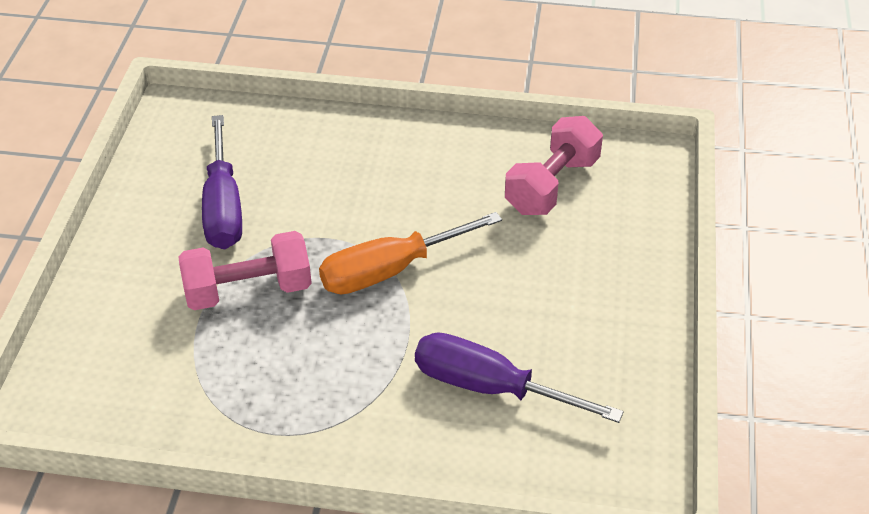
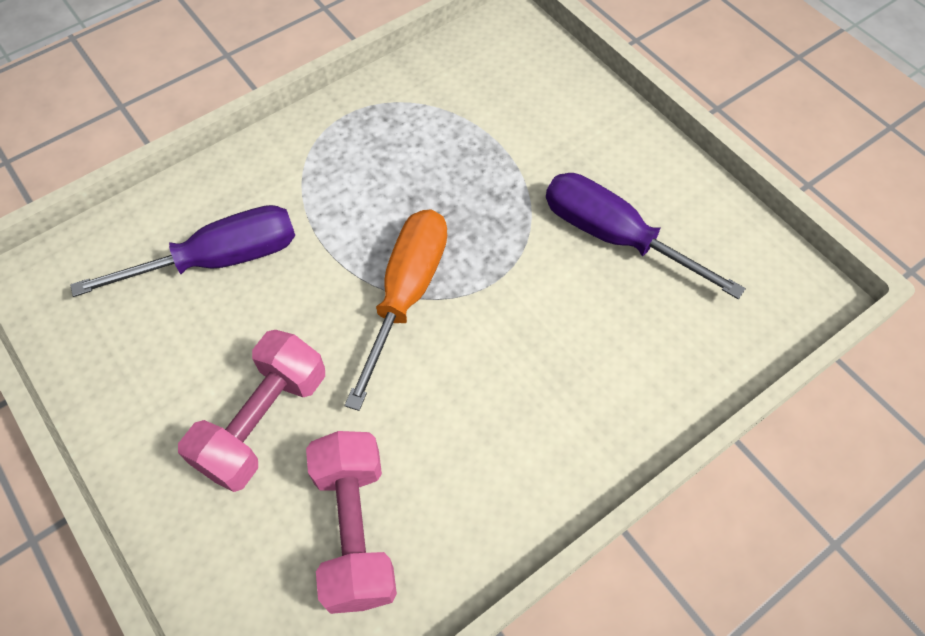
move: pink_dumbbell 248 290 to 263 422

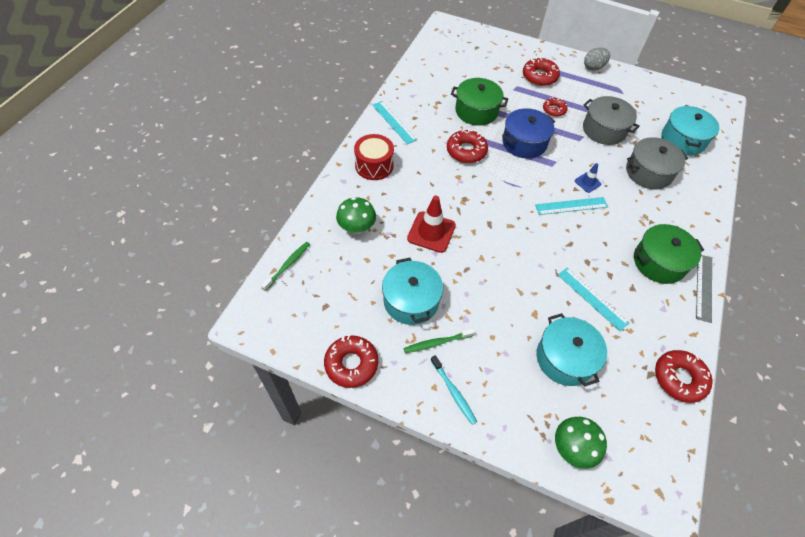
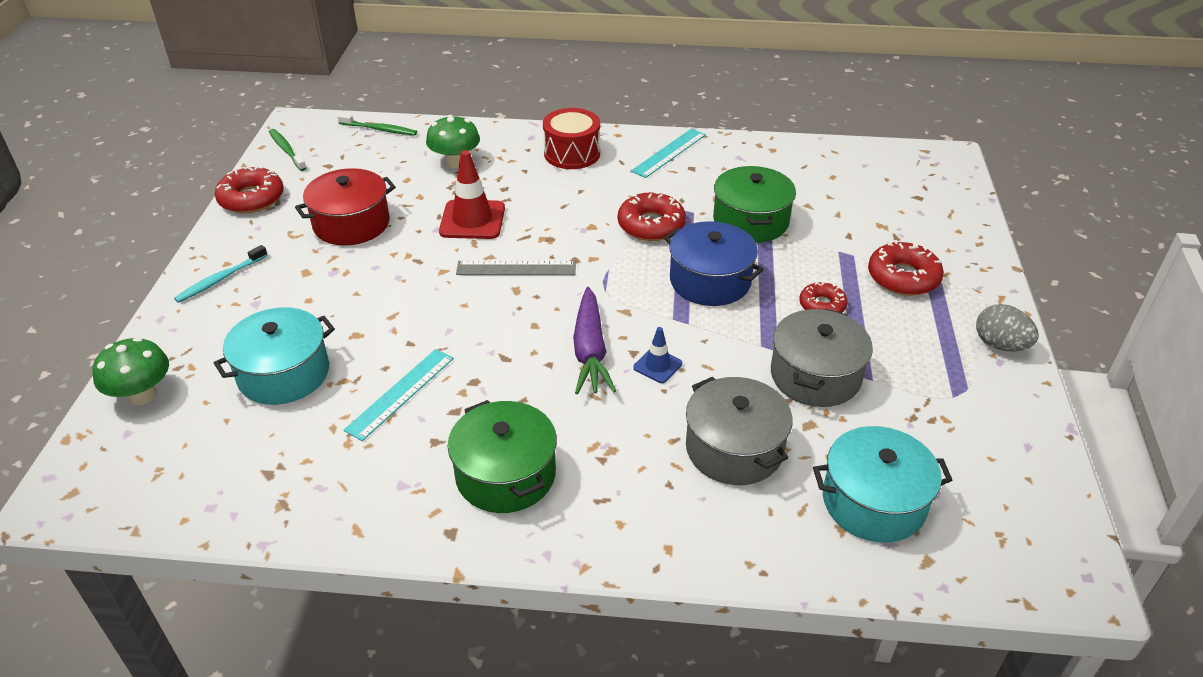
delete: red_donut 679 378
move: green_toothbrush 437 343 to 287 150; grey_ruler 704 287 to 516 268
replace: turquoise_ruler 571 206 to purple_carrot 590 351
recolor: turquoise_pot 411 300 to red_pot 351 224

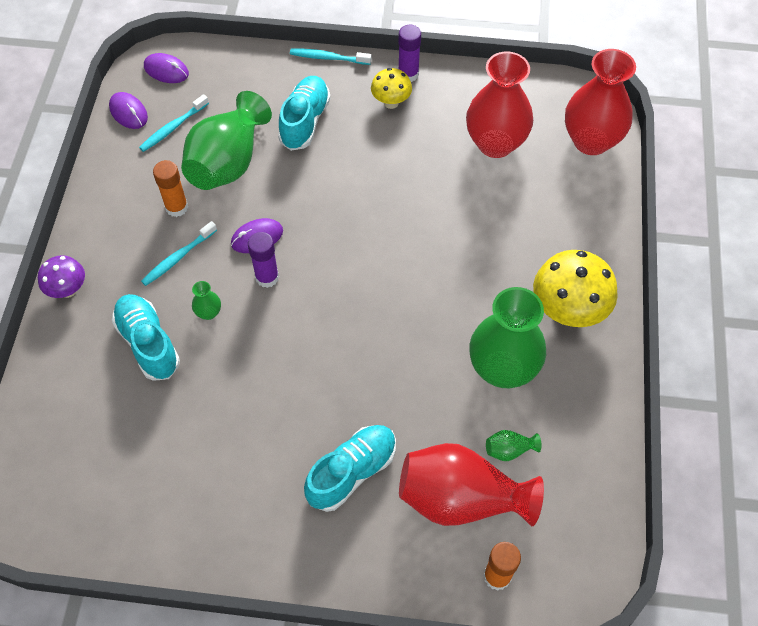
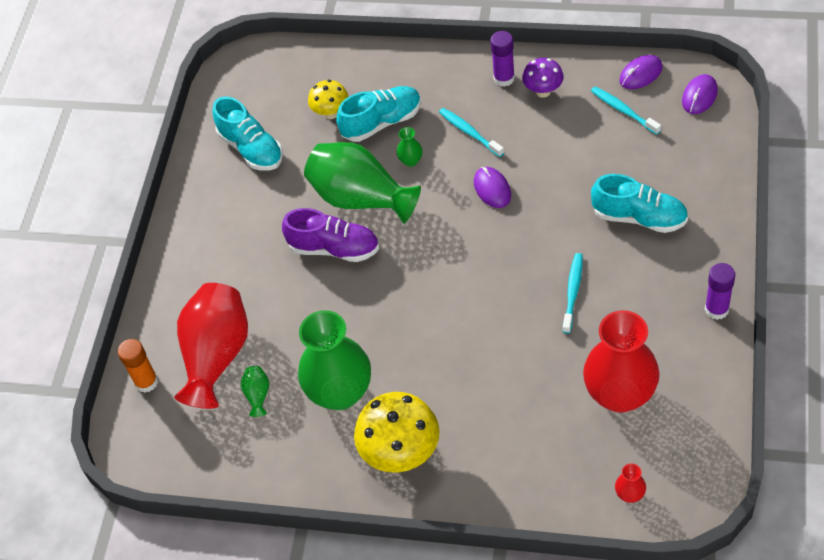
delete: orange_glue_stick 176 207
insert: purple_shoe 334 248
move: purple_mushroom 68 290 to 543 91; green_vase 228 162 to 361 198; purple_glue_stick 267 277 to 504 78; turquoise_toothbrush 328 58 to 573 292; turquoise_shoe 351 472 to 251 148; yellow_mushroom 391 102 to 331 113
resize: red_vase 591 141 = 630 494 x0.40

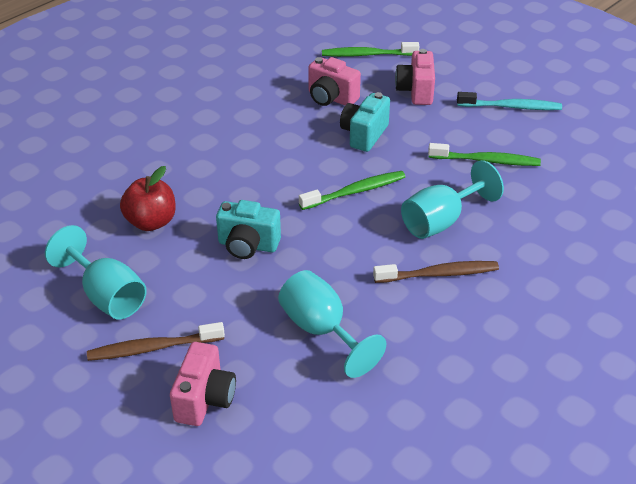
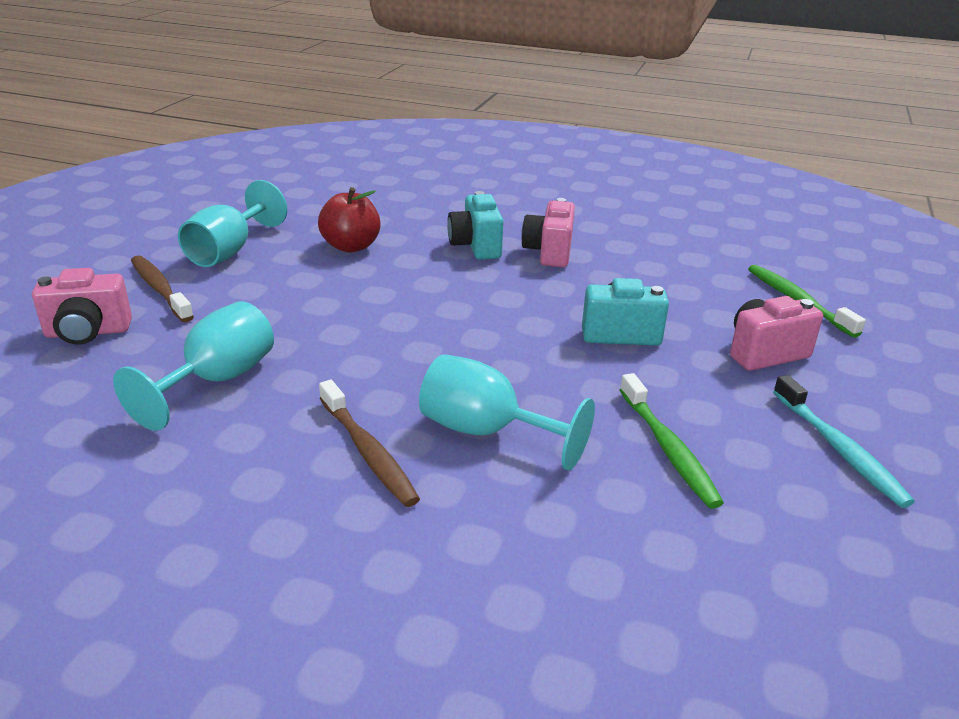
delete: green_toothbrush 355 191
move: turquoise_camera 248 245 to 476 246; pink_camera 331 98 to 549 253

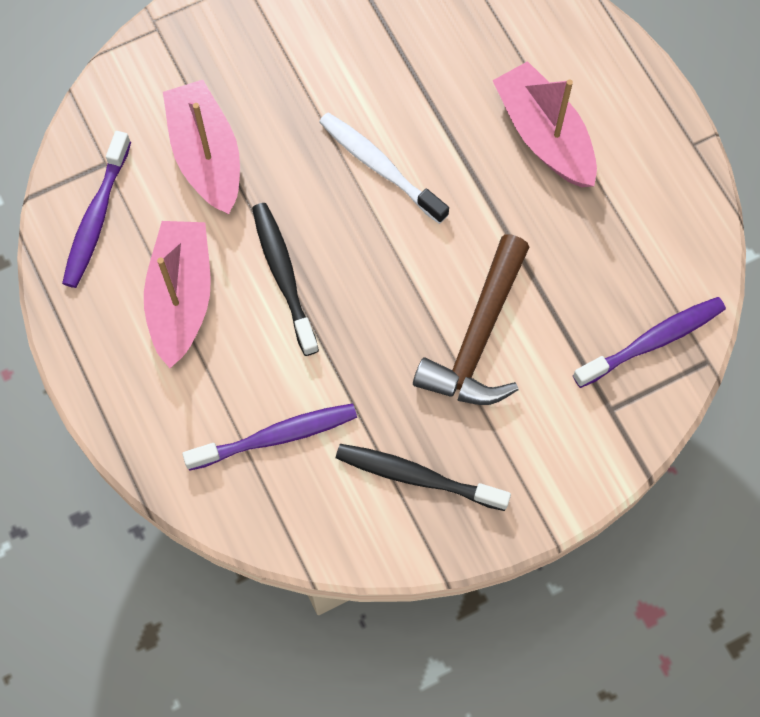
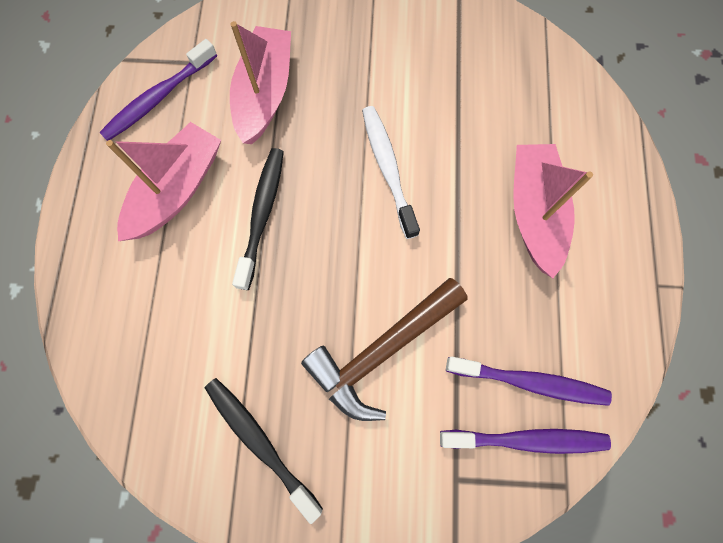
move: purple_toothbrush 276 437 to 530 382

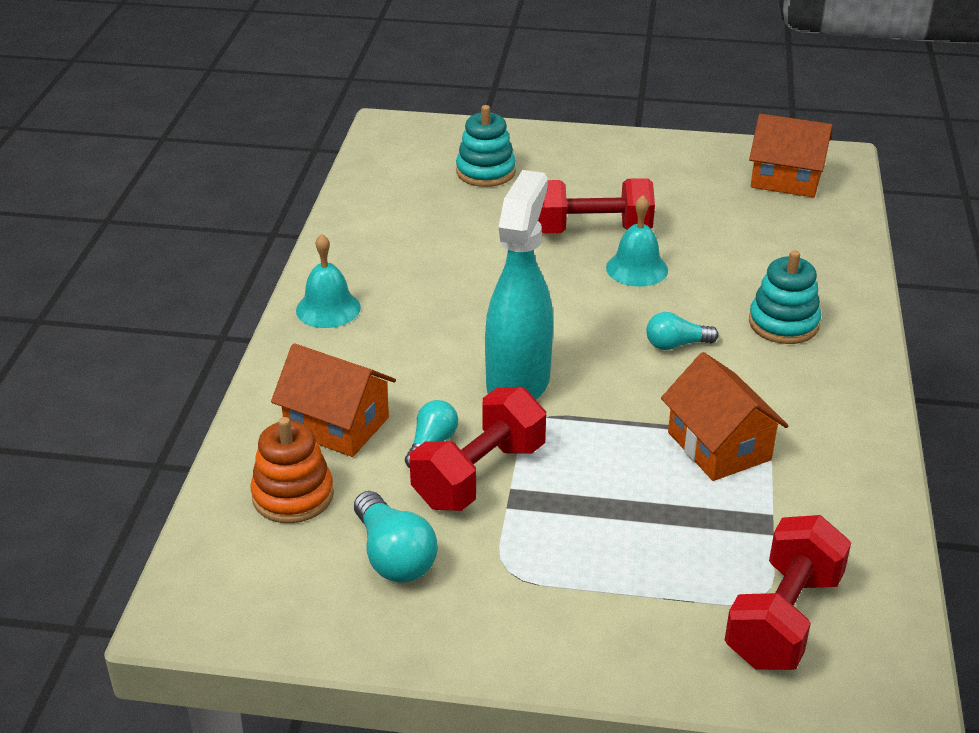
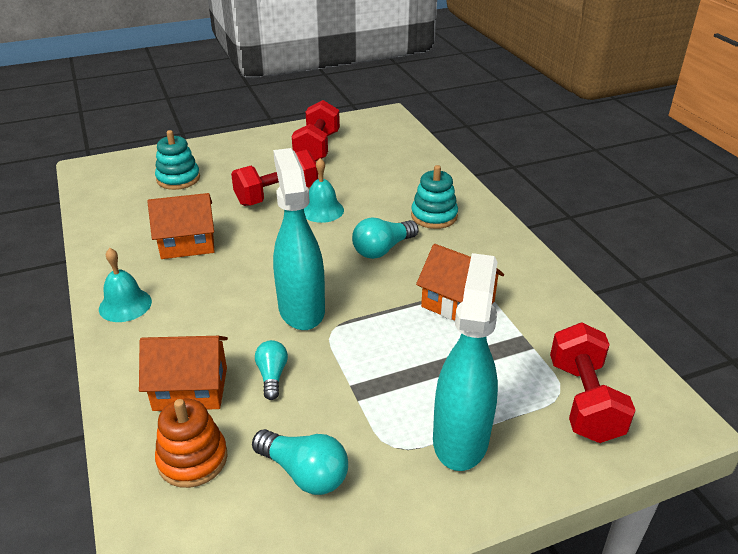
insert: turquoise_spray_bottle 460 438
move: red_dumbbell 479 475 to 317 148; orange_house 786 179 to 187 243
resize: turquoise_light_bulb 676 345 = 382 249 x1.51

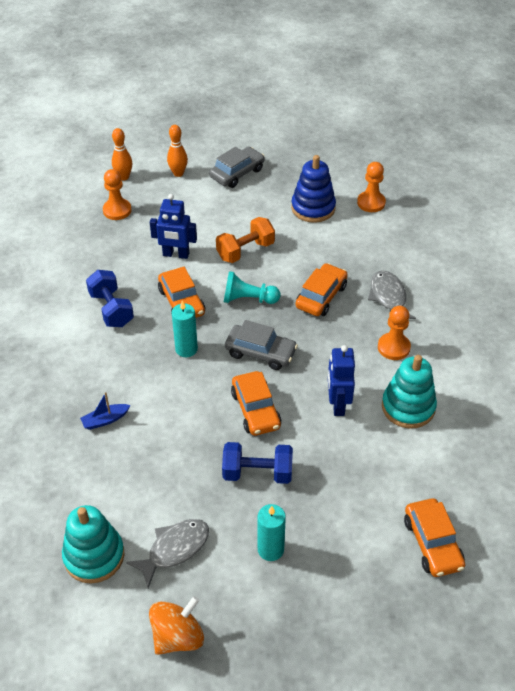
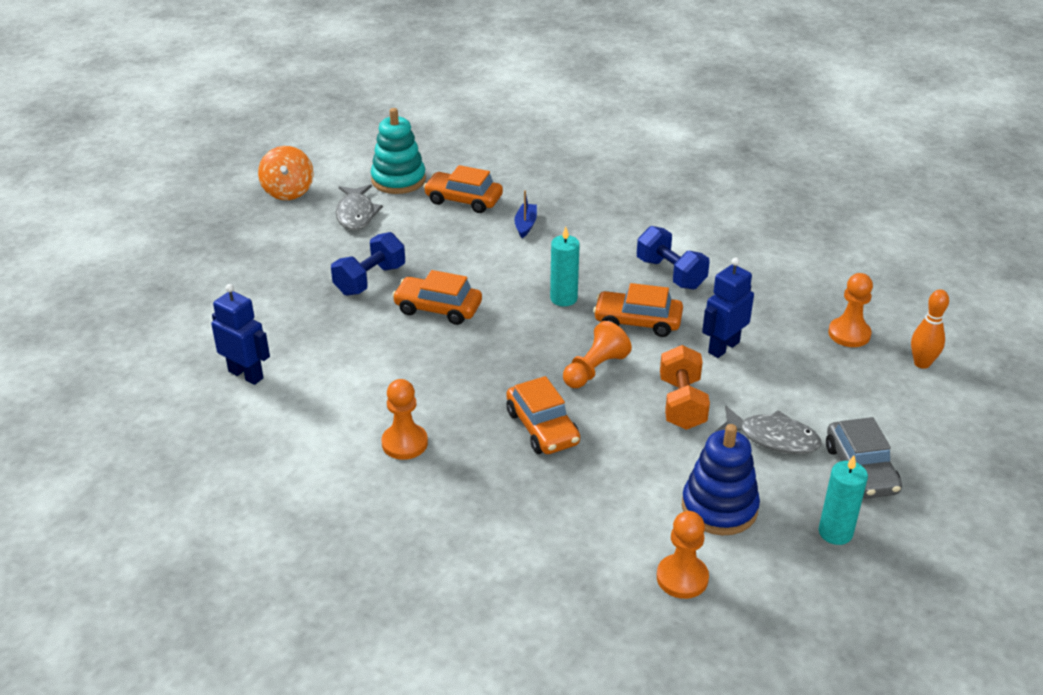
delete: orange_bowling_pin 178 173; grey_car 260 352; turquoise_stacking_toy 408 407
move: turquoise_candle 270 549 to 835 532; blue_robot 337 404 to 246 374; grey_fish 388 297 to 772 438; orange_car 432 543 to 463 200
recolor: turquoise_pawn 248 299 to orange_pawn 595 369
rotate: blue_dumbbell 111 309 = 670 274 45 degrees clockwise

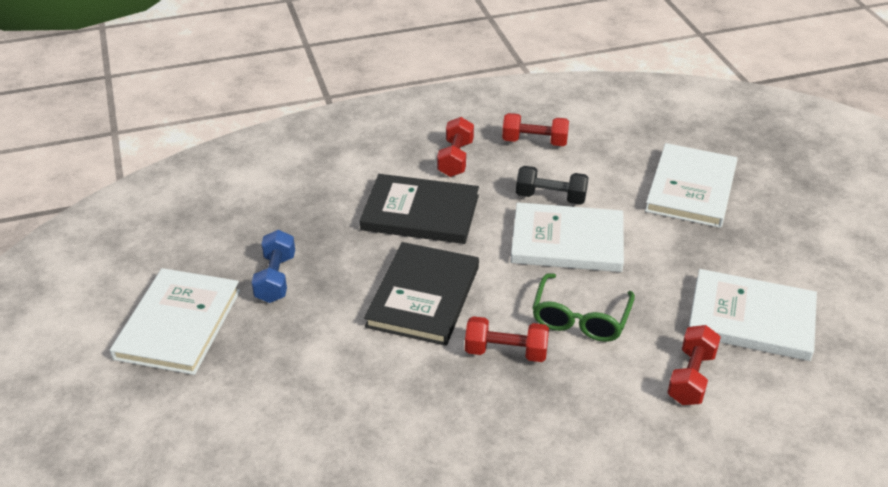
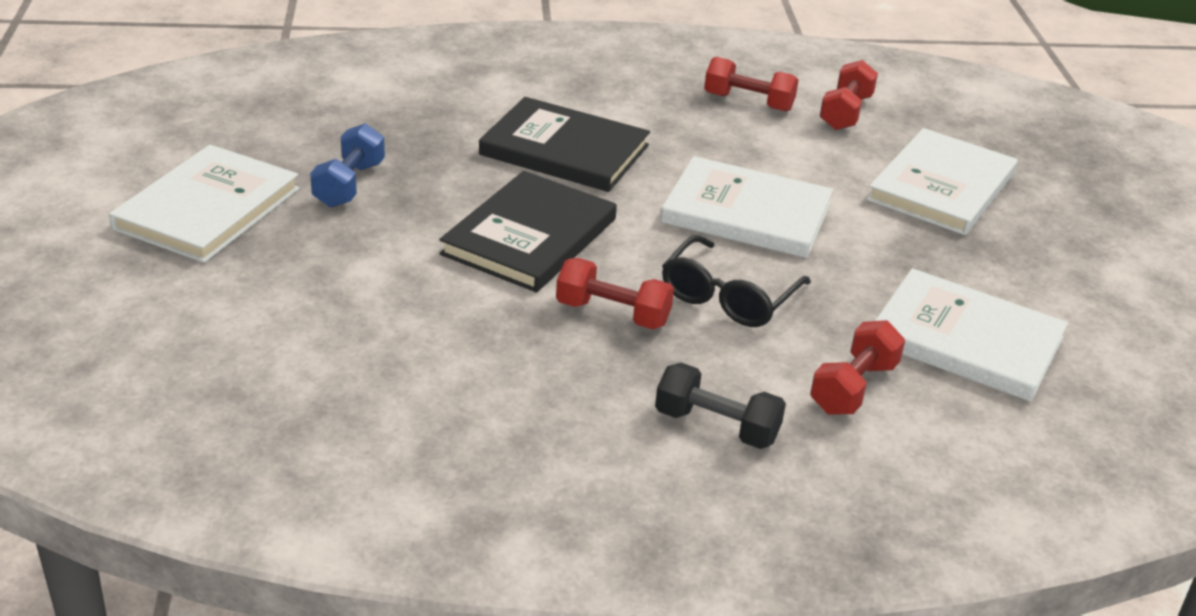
move: red_dumbbell 455 159 to 845 112; black_dumbbell 550 197 to 716 426
recolor: green_glasses 580 318 to black_glasses 728 297

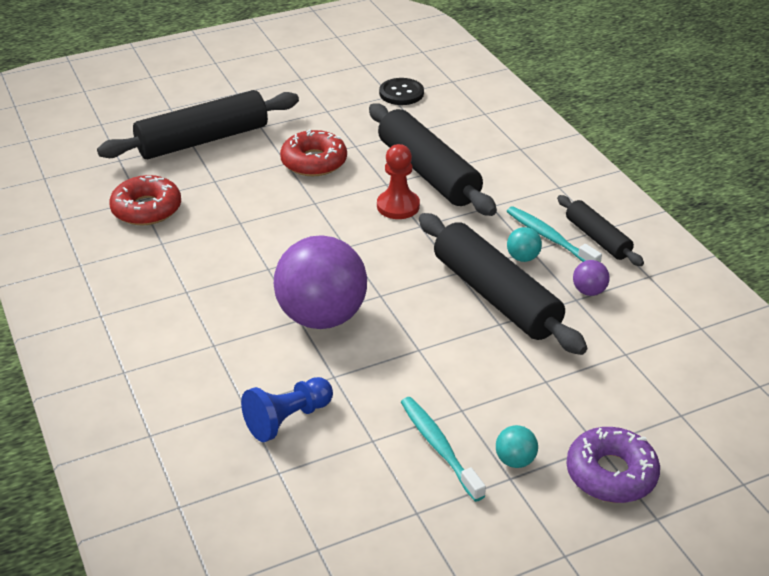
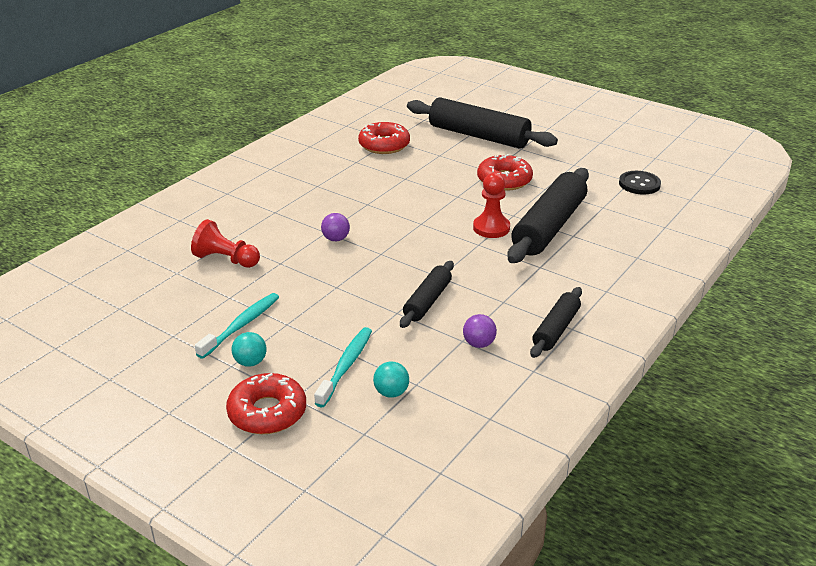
move: turquoise_toothbrush 550 238 to 345 366; turquoise_ball 523 258 to 391 393
recolor: blue_pawn 287 419 to red_pawn 226 259; purple_donut 611 474 to red_donut 267 412
resize: purple_ball 322 317 = 336 239 x0.40; black_rolling_pin 495 296 = 427 301 x0.55

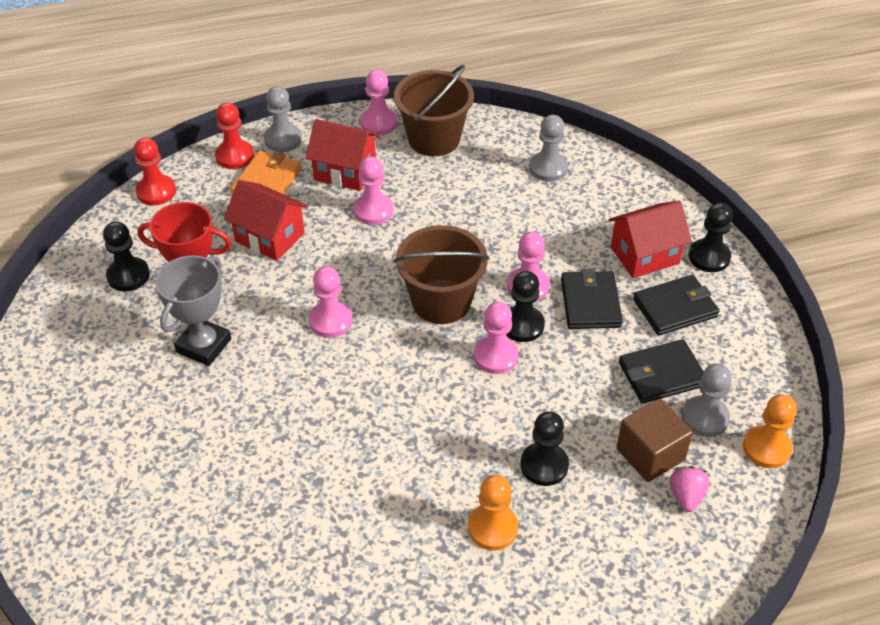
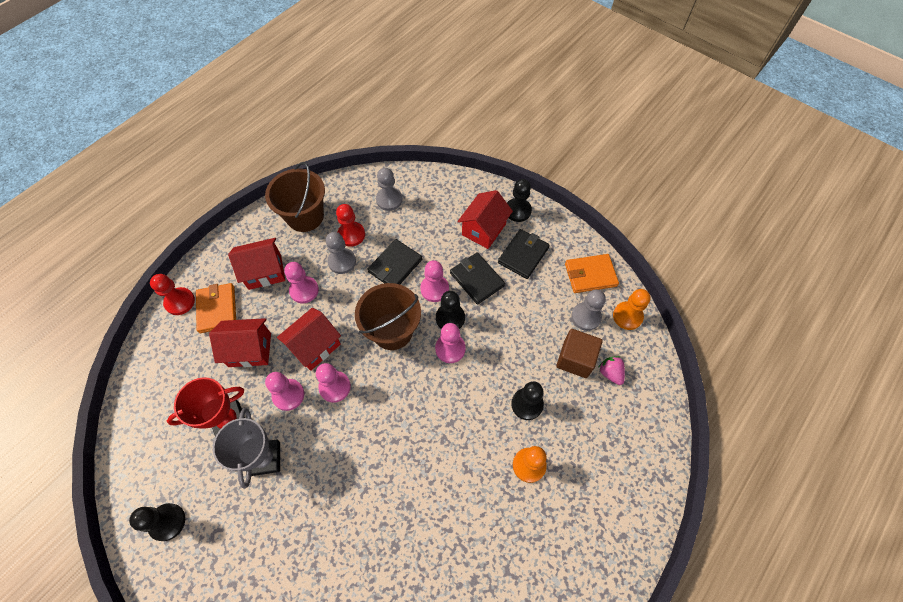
insert: red_house 315 346; orange_wallet 590 275
move: black_pawn 128 276 to 167 522; red_pawn 156 191 to 351 235; grey_pawn 283 139 to 342 261; pink_pawn 379 123 to 288 395; black_wallet 661 374 to 395 266

